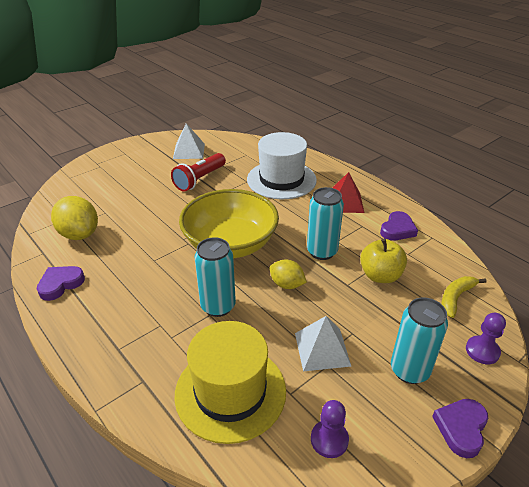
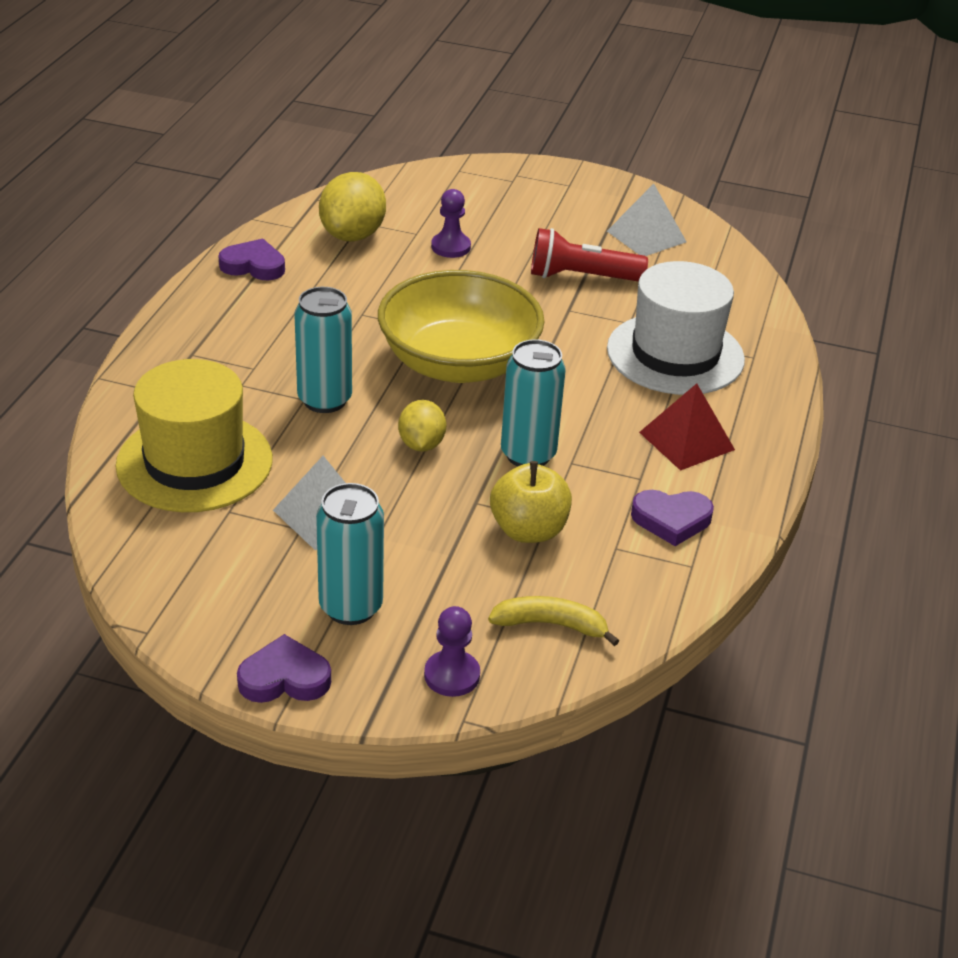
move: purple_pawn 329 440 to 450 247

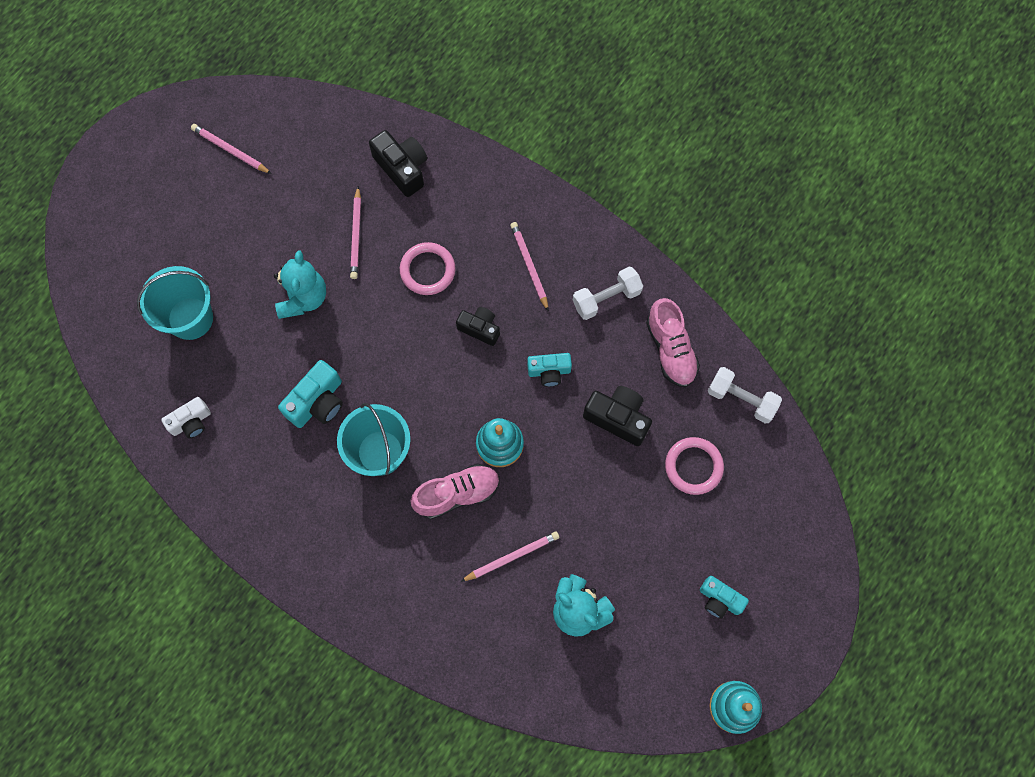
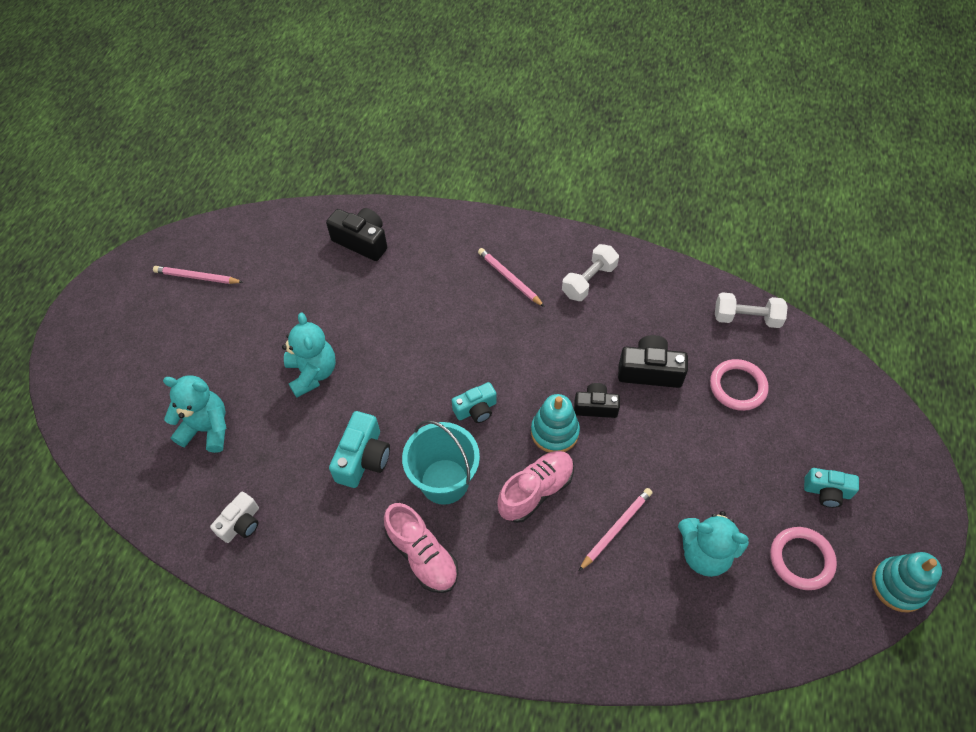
delete: pink_pencil 356 235
move: pink_ring 427 270 to 801 559; black_camera 480 328 to 595 407; turquoise_camera 549 371 to 476 409; pink_shoe 670 349 to 422 555
replace: turquoise_bucket 190 318 to turquoise_teddy_bear 207 428

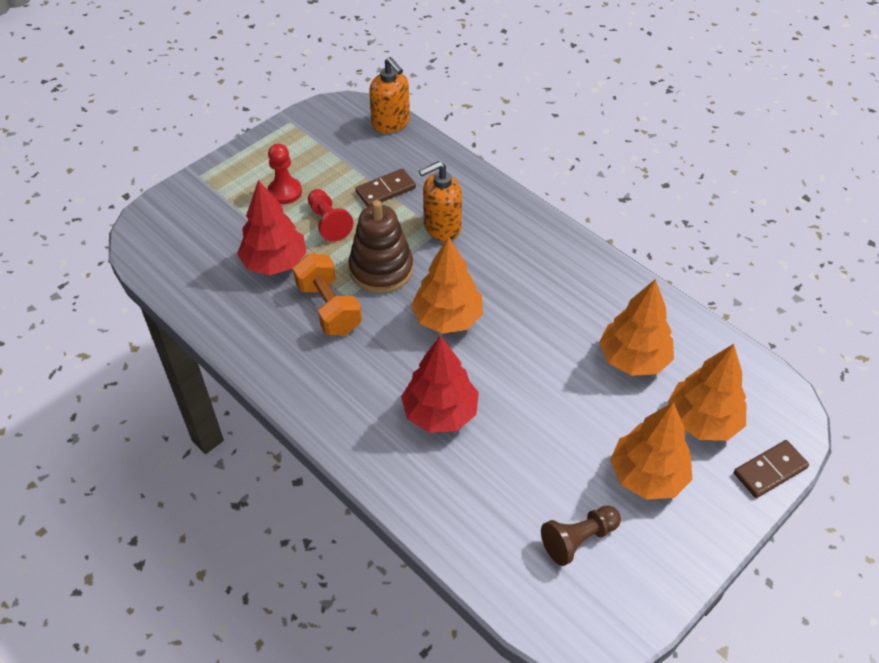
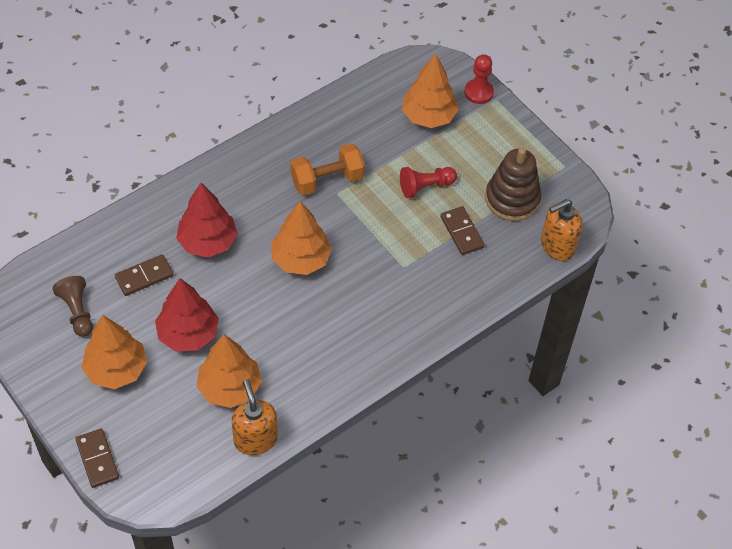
insert: brown_domino 144 276
move: red_tree 275 263 to 188 334; red_pawn 285 192 to 478 92; brown_stacking_toy 381 269 to 512 199; orange_soap_dispenser 441 227 to 255 439; orange_tree 702 420 to 428 116

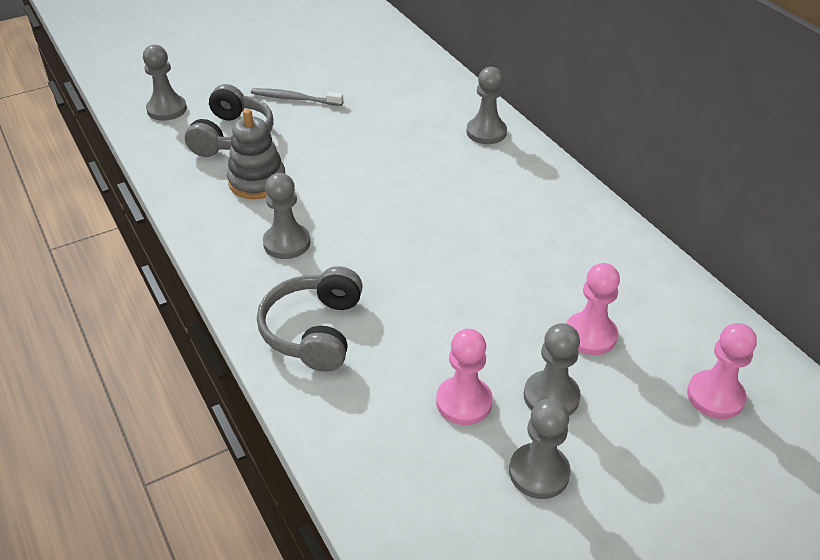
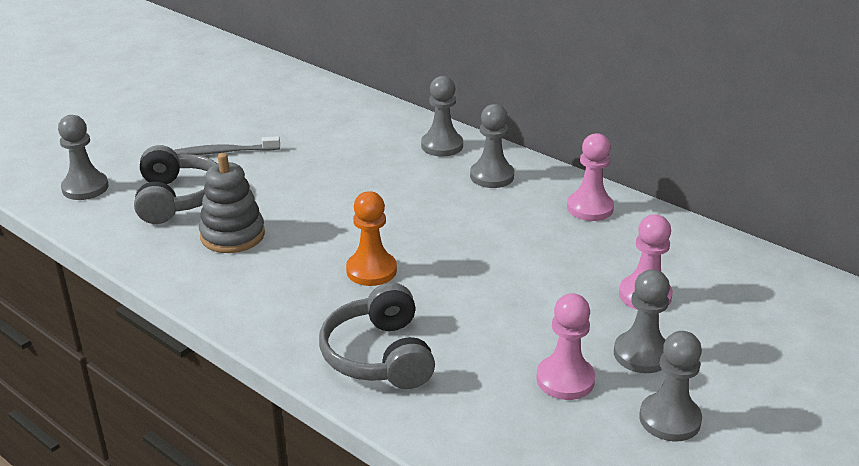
insert: orange_pawn 371 270
move: grey_pawn 287 243 to 492 176; pink_pawn 715 396 to 590 208

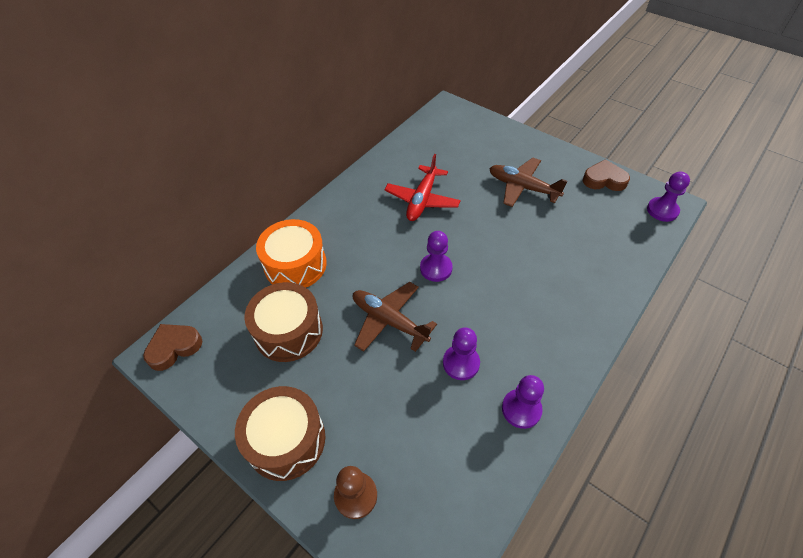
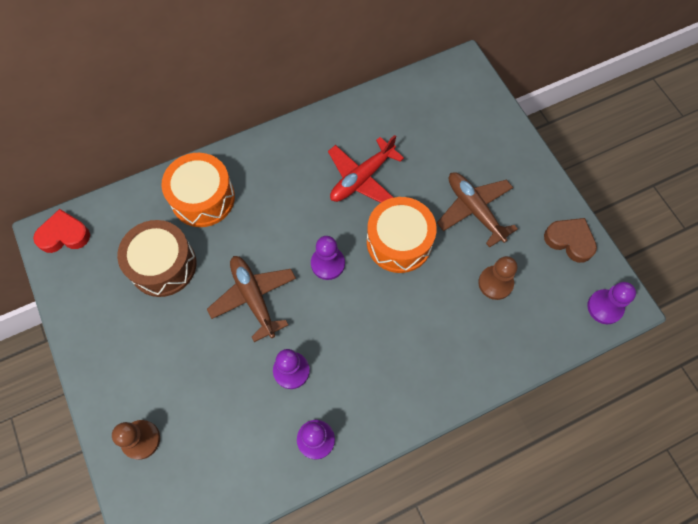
delete: brown_drum 286 440
insert: orange_drum 399 242; brown_pawn 495 283
recolor: brown_heart 174 347 to red_heart 64 235

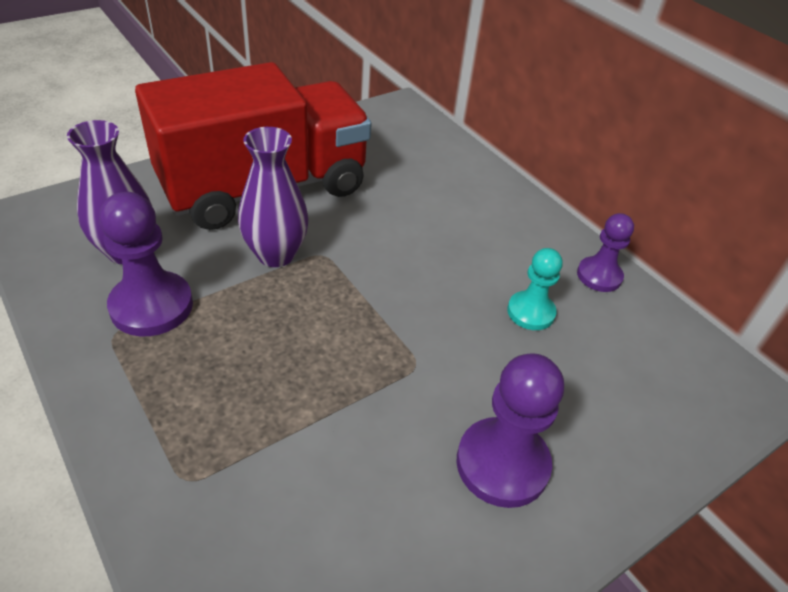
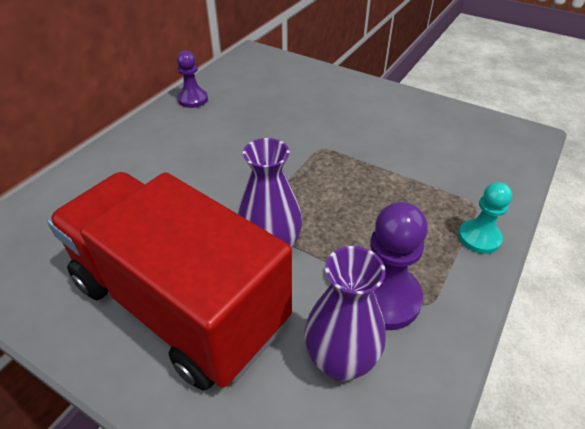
delete: purple_pawn 502 464
move: turquoise_pawn 531 312 to 479 237

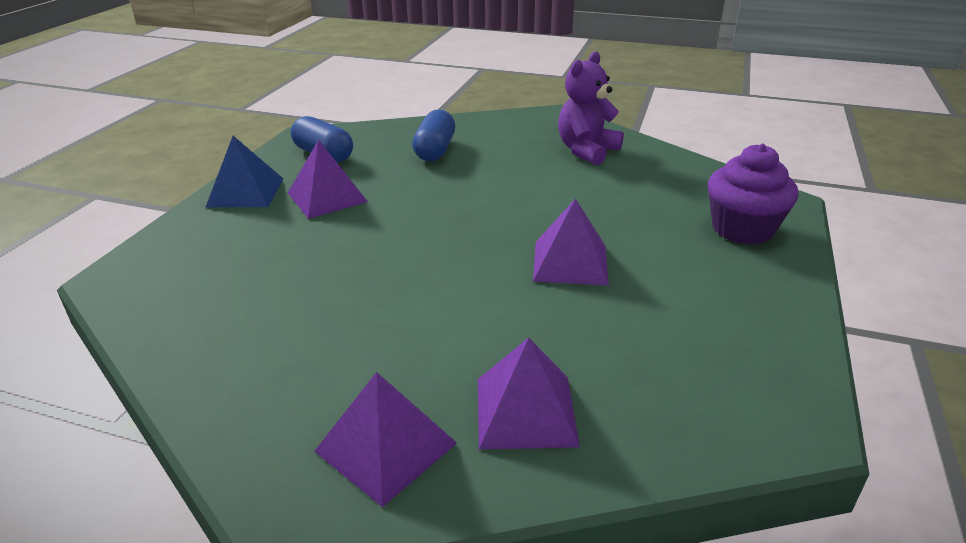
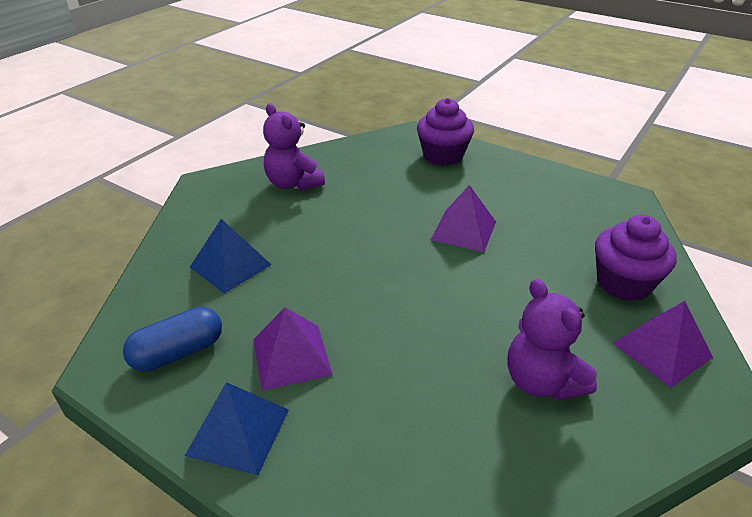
insert: purple_teddy_bear 541 381
replace: blue_capsule 435 150 to blue_pyramid 230 266; purple_pyramid 525 411 to purple_cupcake 623 283

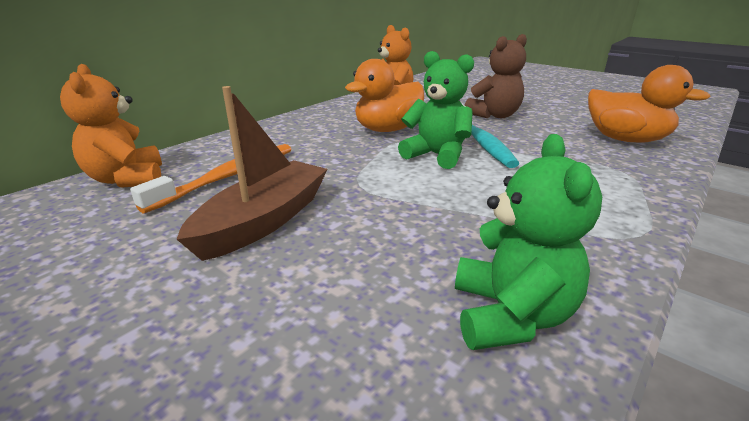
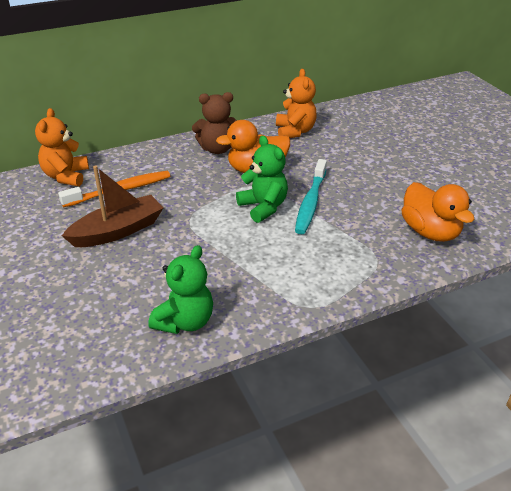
move: brown_teddy_bear 494 115 to 217 149

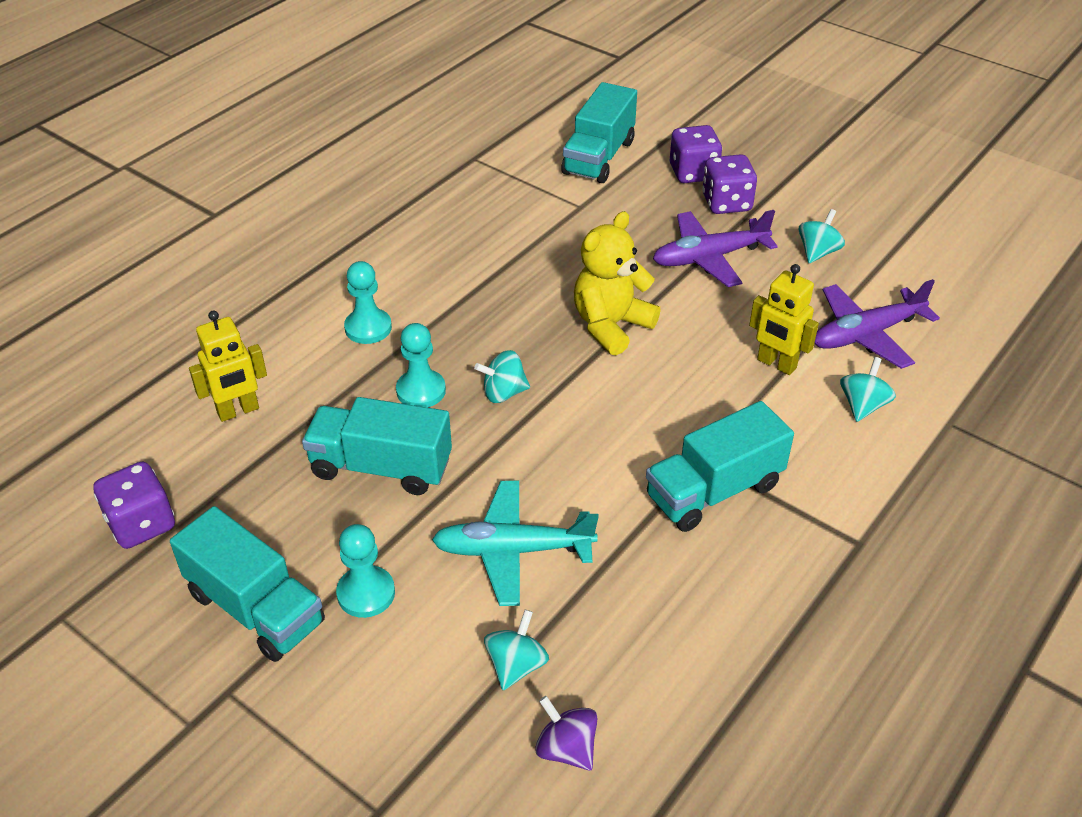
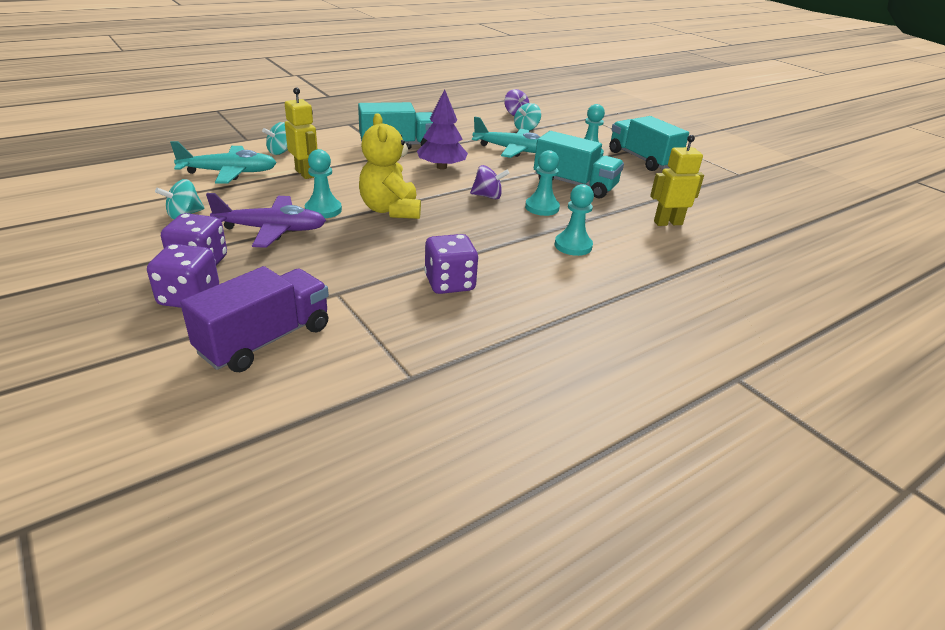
insert: turquoise_pawn 323 210; purple_tree 441 167
move: purple_dice 141 524 to 449 283
recolor: turquoise_spinning_top 503 393 to purple_spinning_top 487 196; turquoise_truck 599 157 to purple_truck 265 340; purple_plane 866 334 to turquoise_plane 229 173
rotate: yellow_teddy_bear 611 325 = 390 210 105 degrees clockwise

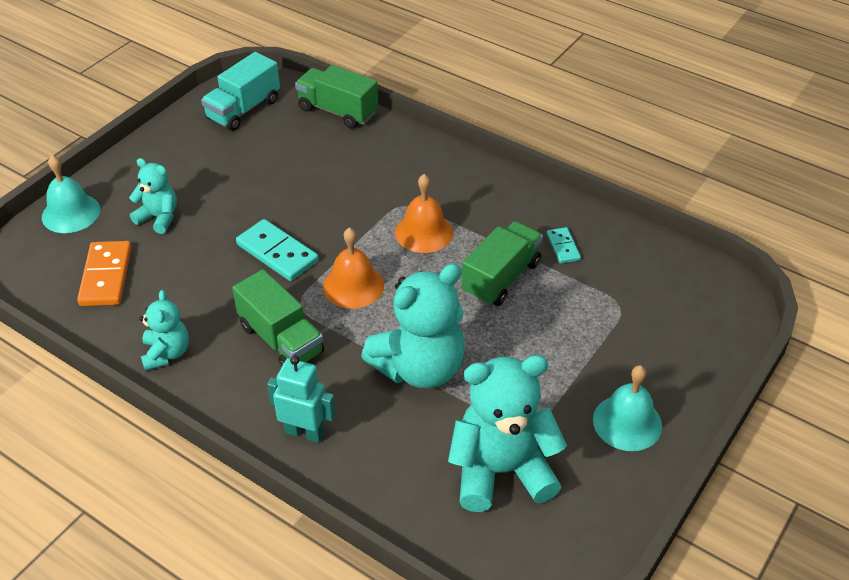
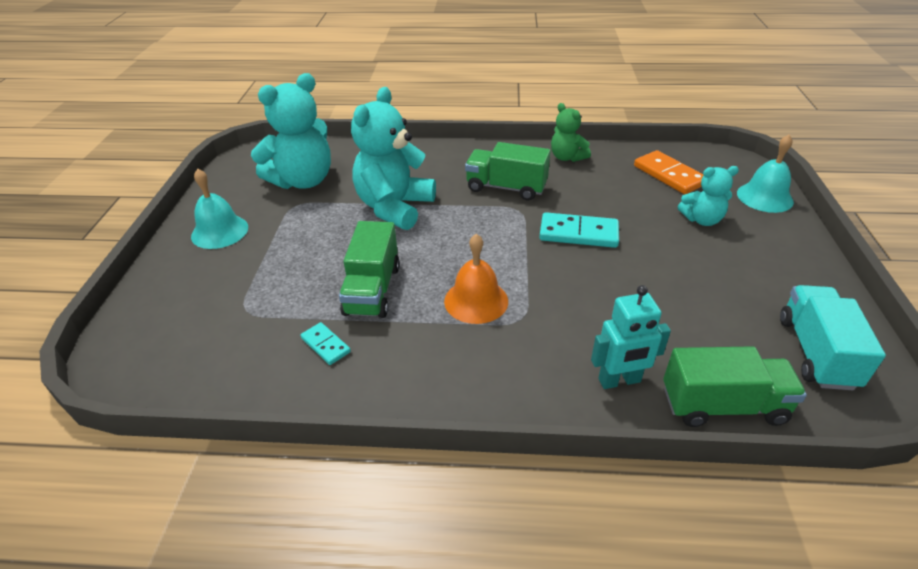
delete: orange_bell 353 285
move: turquoise_robot 305 432 to 619 381
recolor: turquoise_teddy_bear 166 353 to green_teddy_bear 567 157

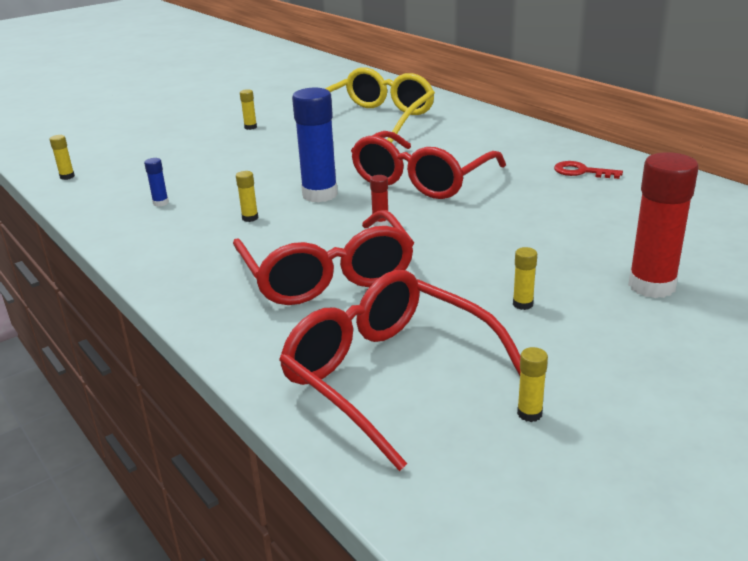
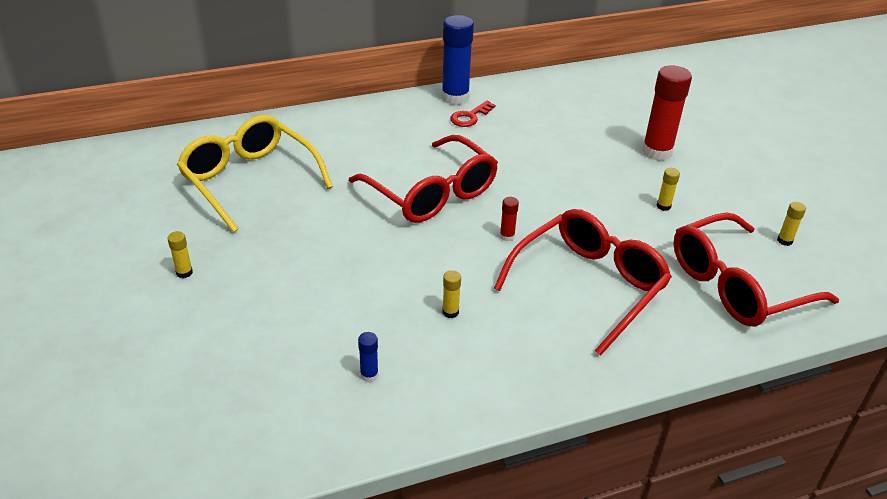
delete: yellow_glue_stick 67 177
move: blue_glue_stick 320 195 to 455 97
rotate: red_glasses 327 276 = 589 285 45 degrees counterclockwise

